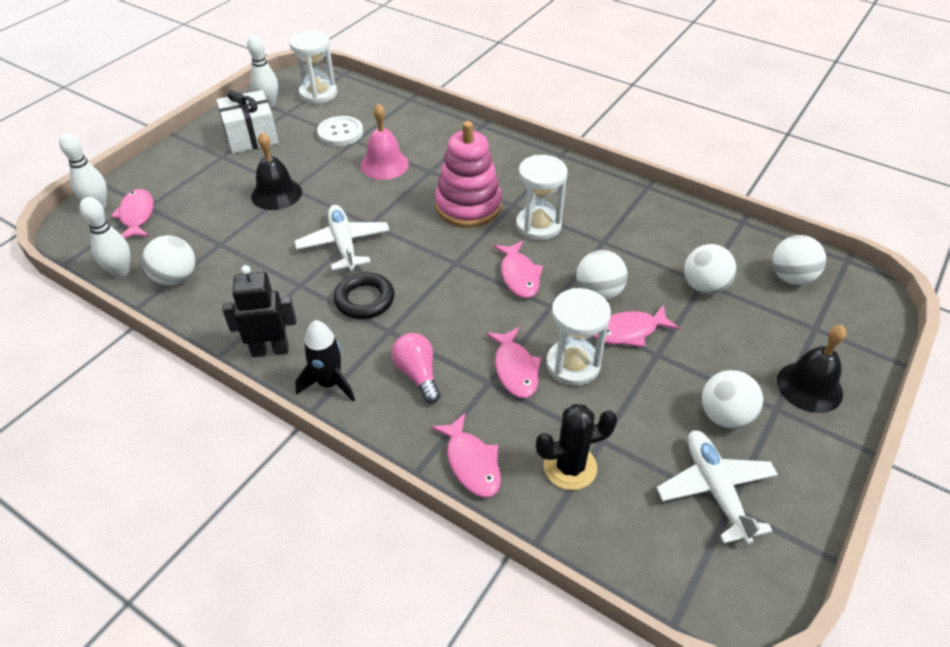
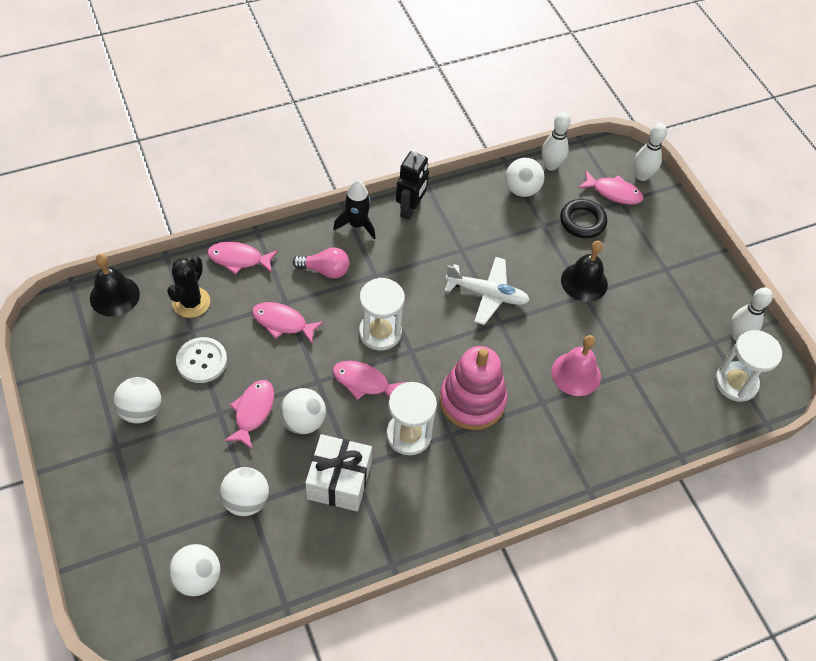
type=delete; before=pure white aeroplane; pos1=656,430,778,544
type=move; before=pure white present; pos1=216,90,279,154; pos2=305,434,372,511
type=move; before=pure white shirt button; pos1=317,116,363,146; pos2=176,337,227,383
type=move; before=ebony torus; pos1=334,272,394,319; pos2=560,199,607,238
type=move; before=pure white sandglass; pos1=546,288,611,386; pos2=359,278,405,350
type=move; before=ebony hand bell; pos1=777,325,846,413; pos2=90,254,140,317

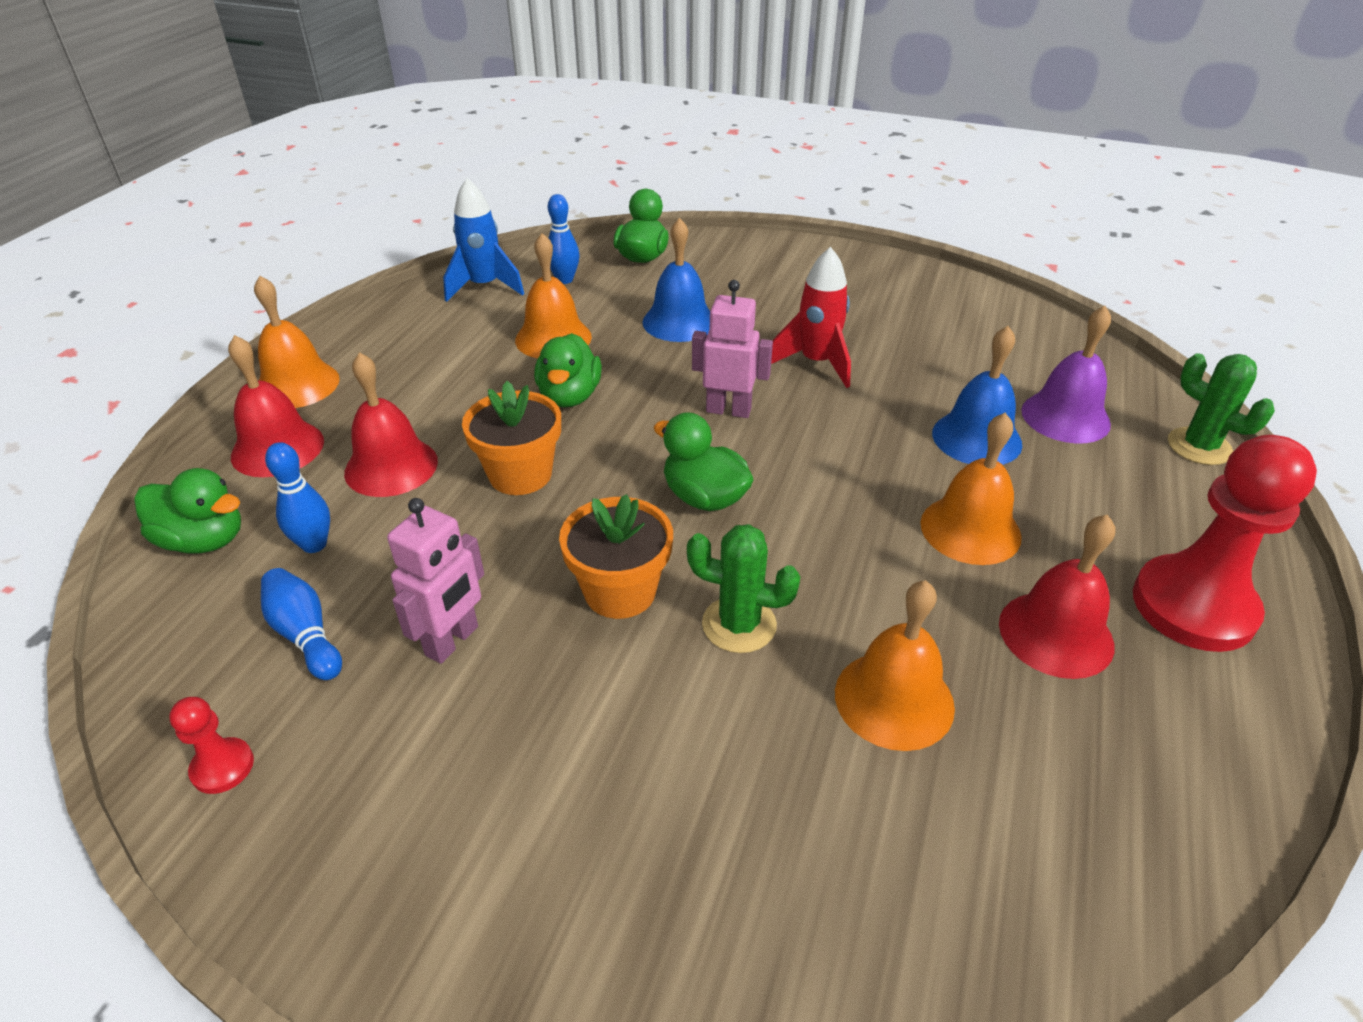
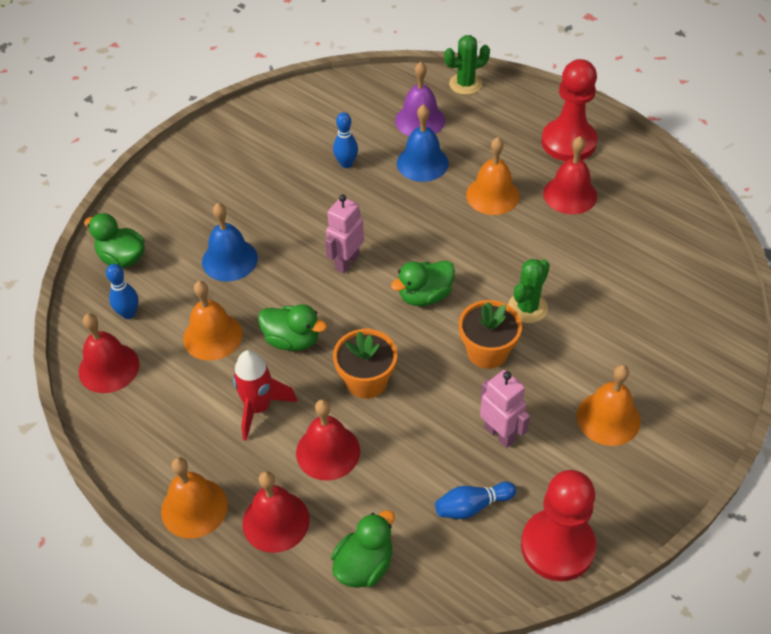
type=move; before=blue bowling pin; pos1=265,442,330,553; pos2=333,112,358,168
type=move; before=crimson spaceship; pos1=771,247,851,388; pos2=233,350,297,441
type=move; before=orange-coloured hand bell; pos1=835,580,955,751; pos2=577,365,640,446
type=replace; before=blue spaceship; after=crimson hand bell; pos1=443,178,524,302; pos2=79,313,139,393
type=resize; before=crimson game pawn; pos1=169,697,254,794; pos2=521,470,596,581; scale=2.3

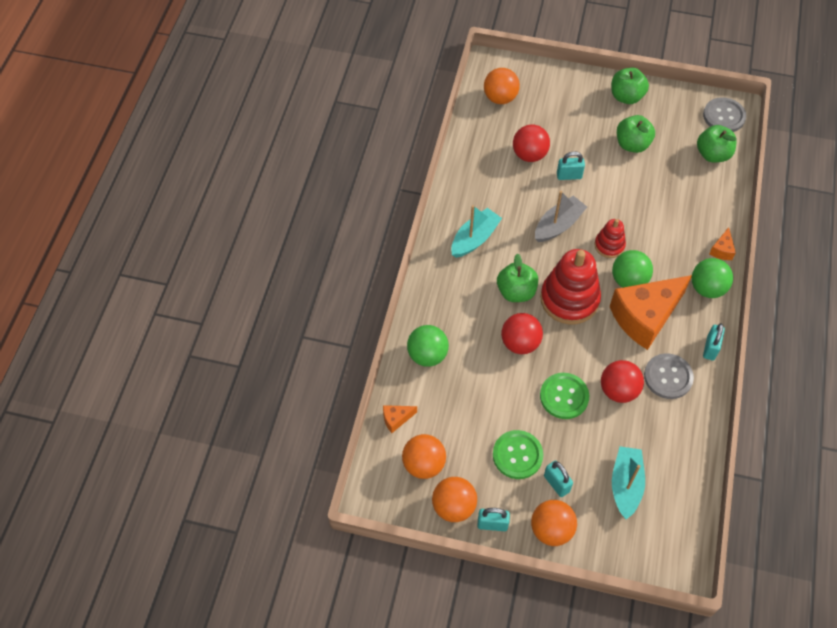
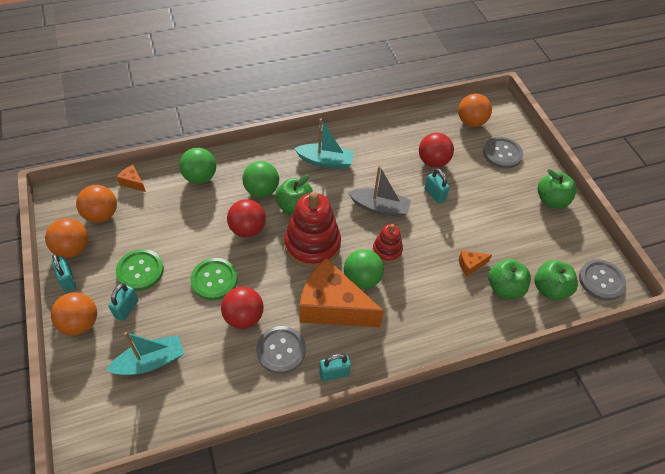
type=insert; after=ash-grey shirt button; pos2=483,137,523,169
type=move; before=leaf-green toy apple; pos1=617,115,655,153; pos2=488,259,531,299
type=move; before=leaf-green ball; pos1=692,258,733,298; pos2=242,161,279,198
type=move; before=orange-coloured cheese; pos1=709,227,736,260; pos2=459,250,492,276

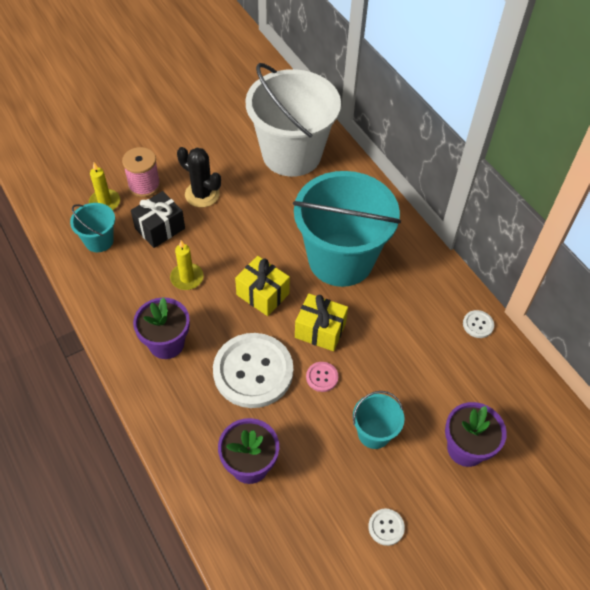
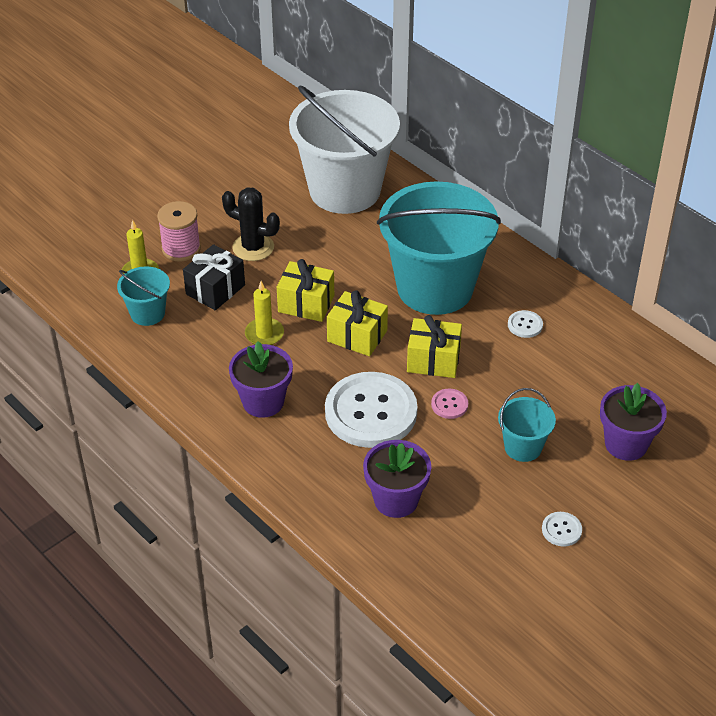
type=insert; after=bright yellow present; pos2=277,259,334,322
type=move; before=pure white shirt button; pos1=463,310,494,338; pos2=508,310,543,338

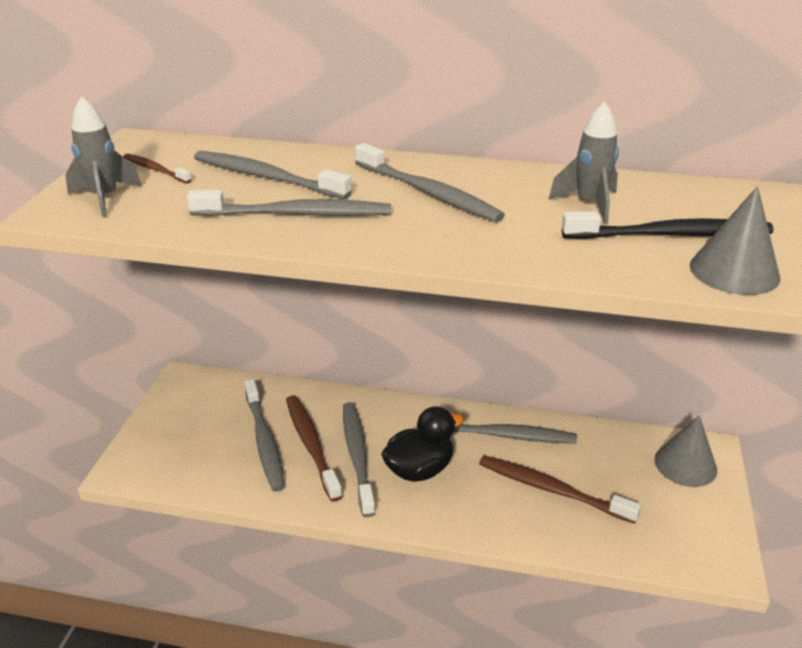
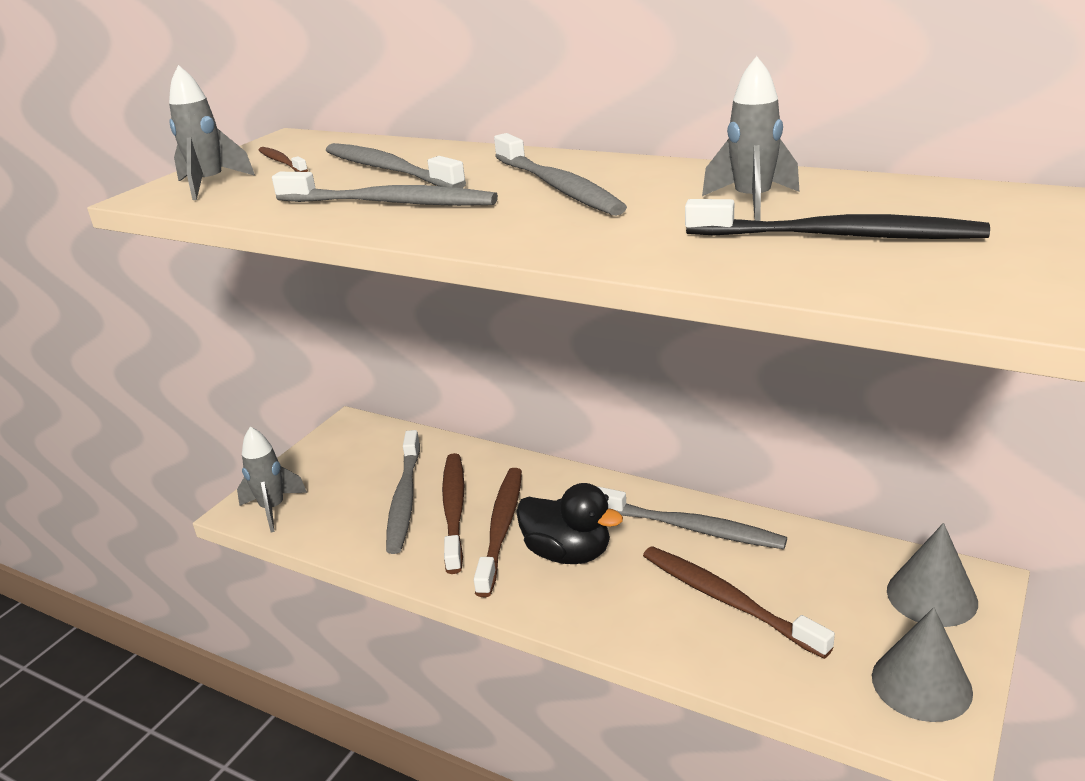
type=insert; after=ash-grey spaceship; pos2=237,427,307,532
type=move; before=ash-grey cone shape; pos1=690,186,780,295; pos2=872,607,973,722
type=recolor; before=ash-grey dental brush; after=dark brown dental brush; pos1=343,402,375,517; pos2=474,468,522,597
type=rotate; before=ebony duck; pos1=381,406,464,482; pos2=516,483,623,564; turn=45

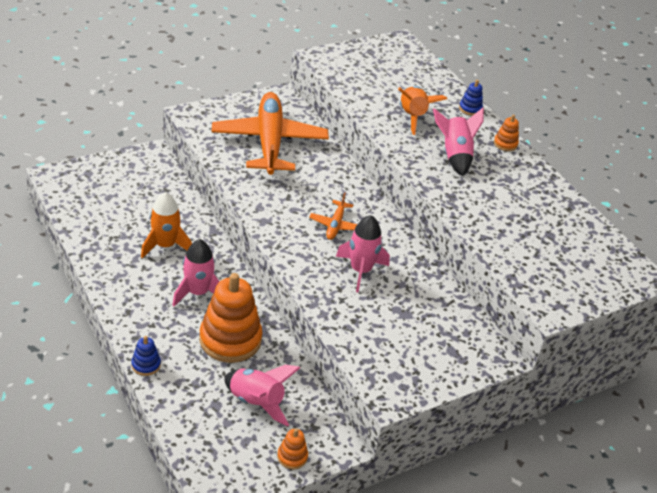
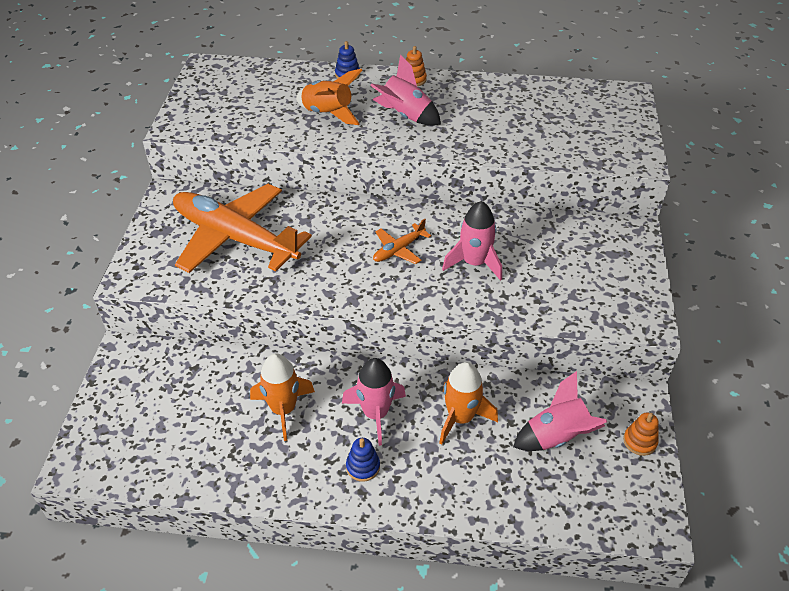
type=move; before=blue stacking toy; pos1=131,336,161,376; pos2=346,438,380,482
type=replace; before=orange-coloured stacking toy; after=orange-coloured spaceship; pos1=200,273,262,363; pos2=439,362,498,445
type=rotate; before=orange-coloured aeroplane; pos1=309,192,358,240; pos2=373,219,431,264; turn=90

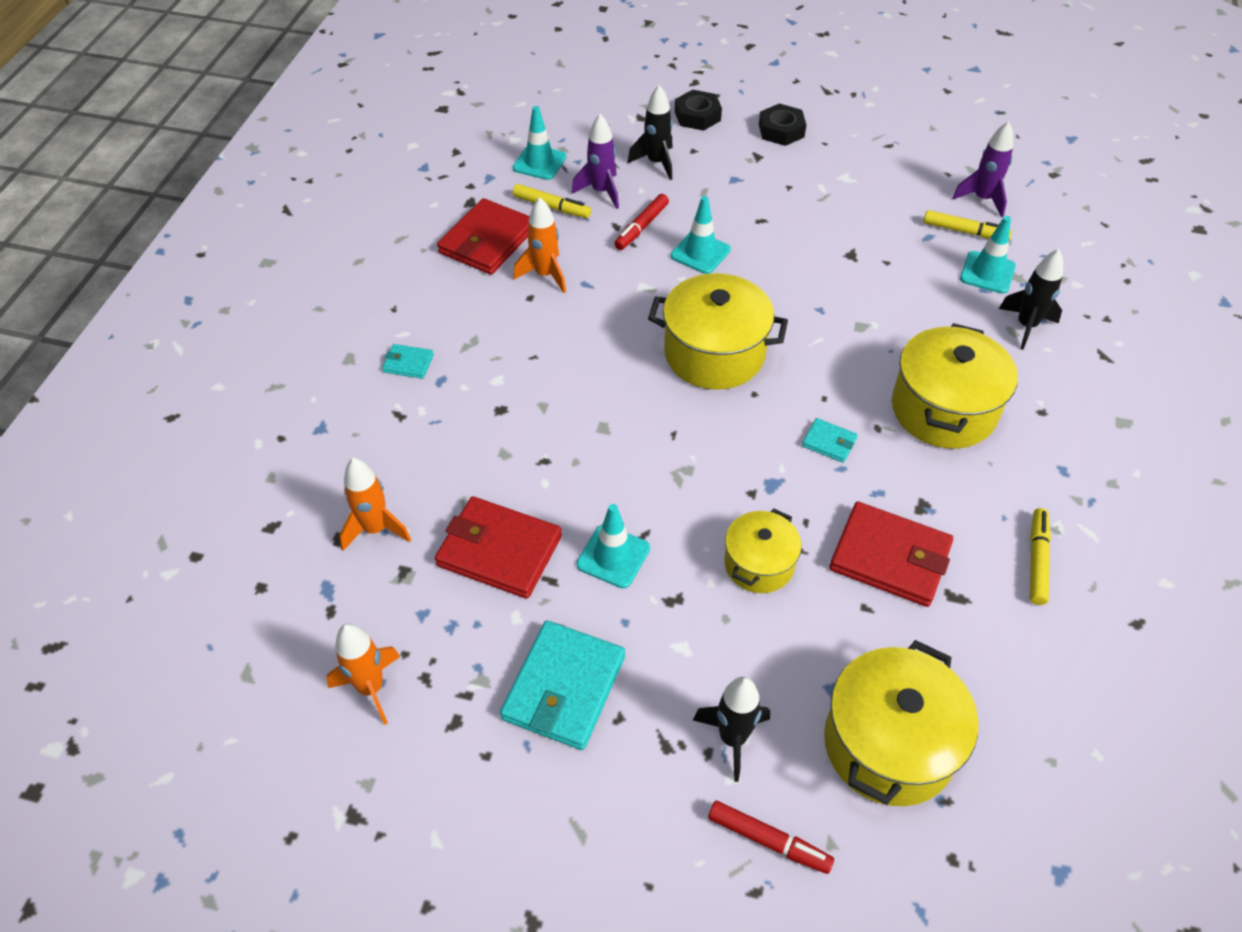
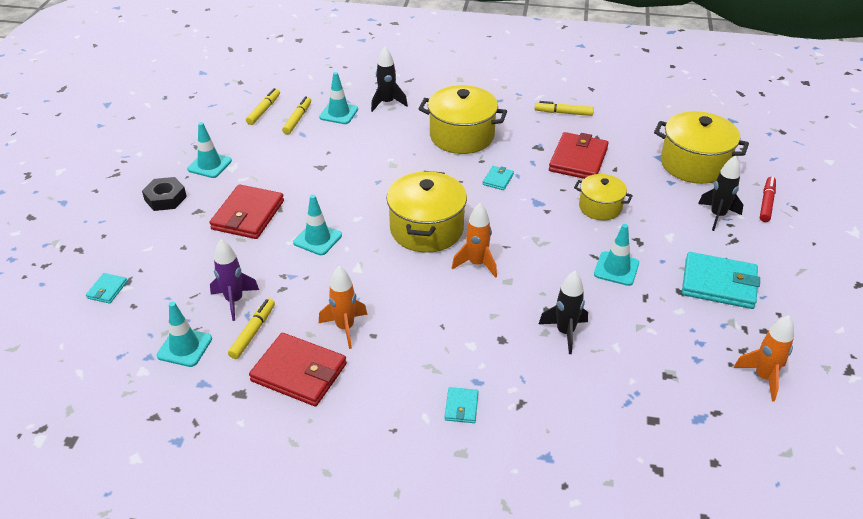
type=delete; before=crimson marker pen; pos1=614,194,669,250
type=delete; before=ebony hexagon nut; pos1=675,90,722,131
type=insert; after=teal card wallet; pos2=86,273,127,304
type=insert; after=teal safety cone; pos2=187,122,232,178
type=move; before=orange-coloured spaceship; pos1=339,458,411,551; pos2=452,203,497,278
type=move; before=crimson card wallet; pos1=435,496,562,599; pos2=209,184,284,239
type=move; before=ebony spaceship; pos1=627,85,673,180; pos2=539,271,588,354
type=replace; before=violet spaceship; after=bright yellow marker pen; pos1=952,121,1013,218; pos2=246,88,280,125

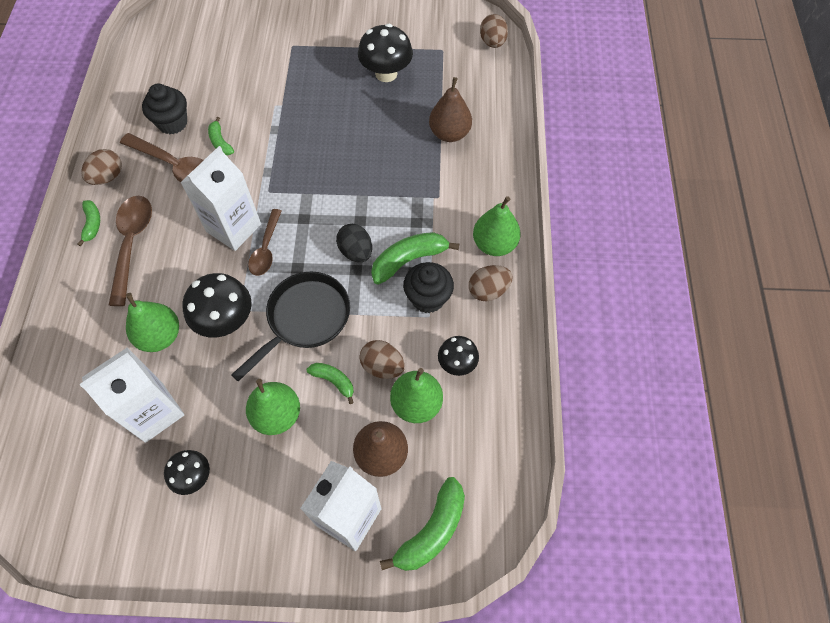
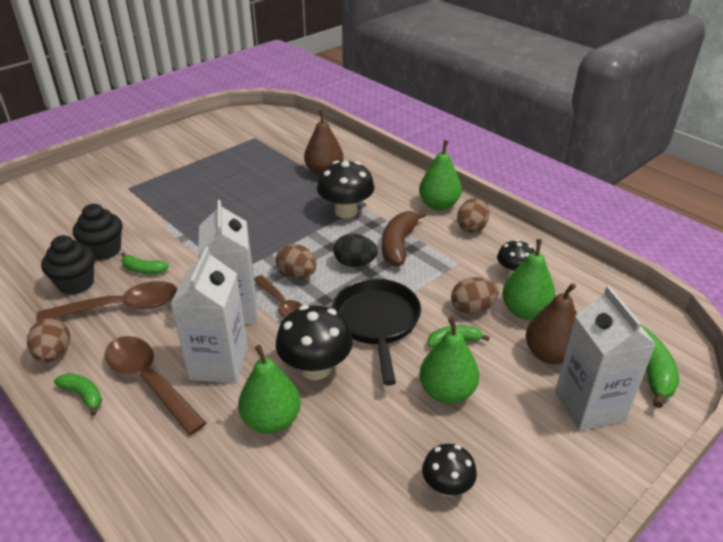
type=move; before=pure white milk carton; pos1=79,347,184,443; pos2=170,247,248,383
type=move; before=ebony toadstool; pos1=358,24,413,82; pos2=317,161,375,218
type=move; before=ebony fairy cake; pos1=403,262,454,313; pos2=73,204,122,260
type=move; before=dark brown egg; pos1=480,14,508,48; pos2=276,243,317,279
type=recolor; before=leaf-green banana fruit; after=dark brown banana fruit; pos1=371,232,459,285; pos2=382,210,427,266

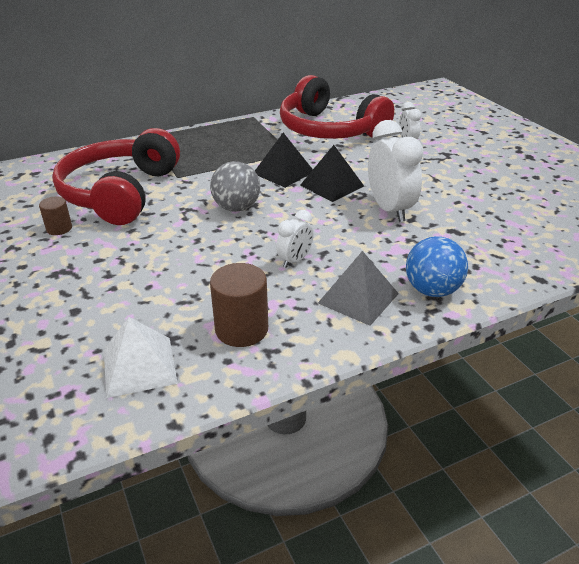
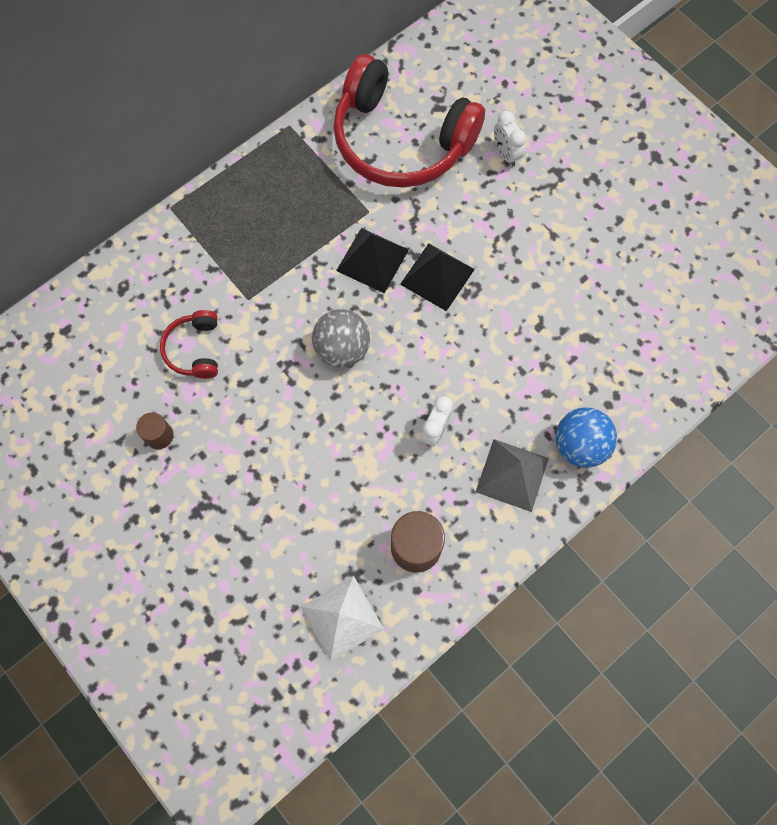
type=delete; before=pure white alarm clock; pos1=368,120,424,222
type=resize; before=crimson headset; pos1=52,128,180,225; pos2=160,310,218,379; scale=0.44

